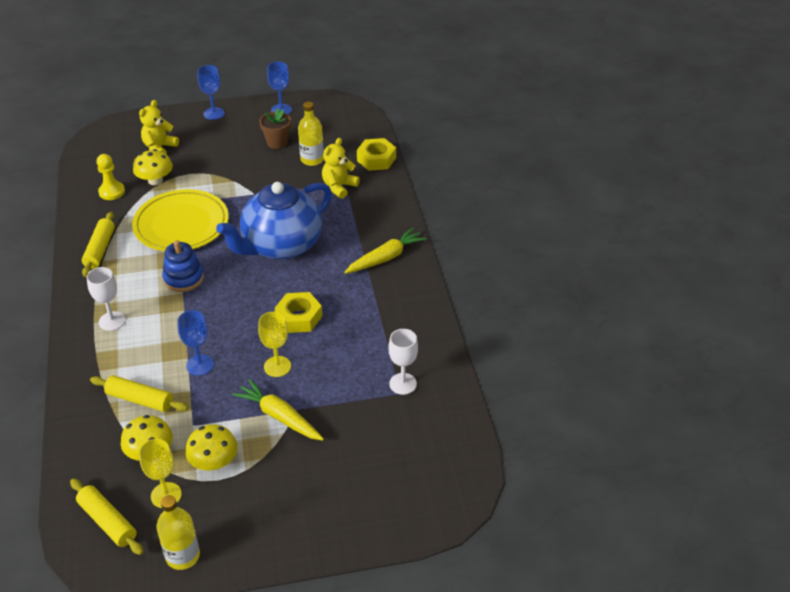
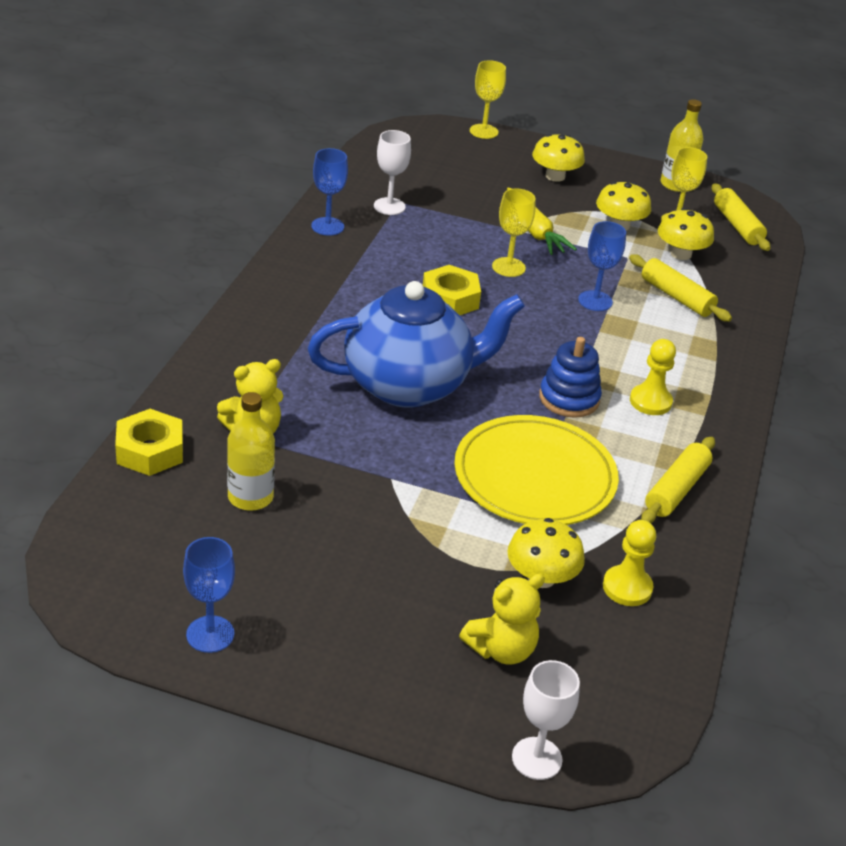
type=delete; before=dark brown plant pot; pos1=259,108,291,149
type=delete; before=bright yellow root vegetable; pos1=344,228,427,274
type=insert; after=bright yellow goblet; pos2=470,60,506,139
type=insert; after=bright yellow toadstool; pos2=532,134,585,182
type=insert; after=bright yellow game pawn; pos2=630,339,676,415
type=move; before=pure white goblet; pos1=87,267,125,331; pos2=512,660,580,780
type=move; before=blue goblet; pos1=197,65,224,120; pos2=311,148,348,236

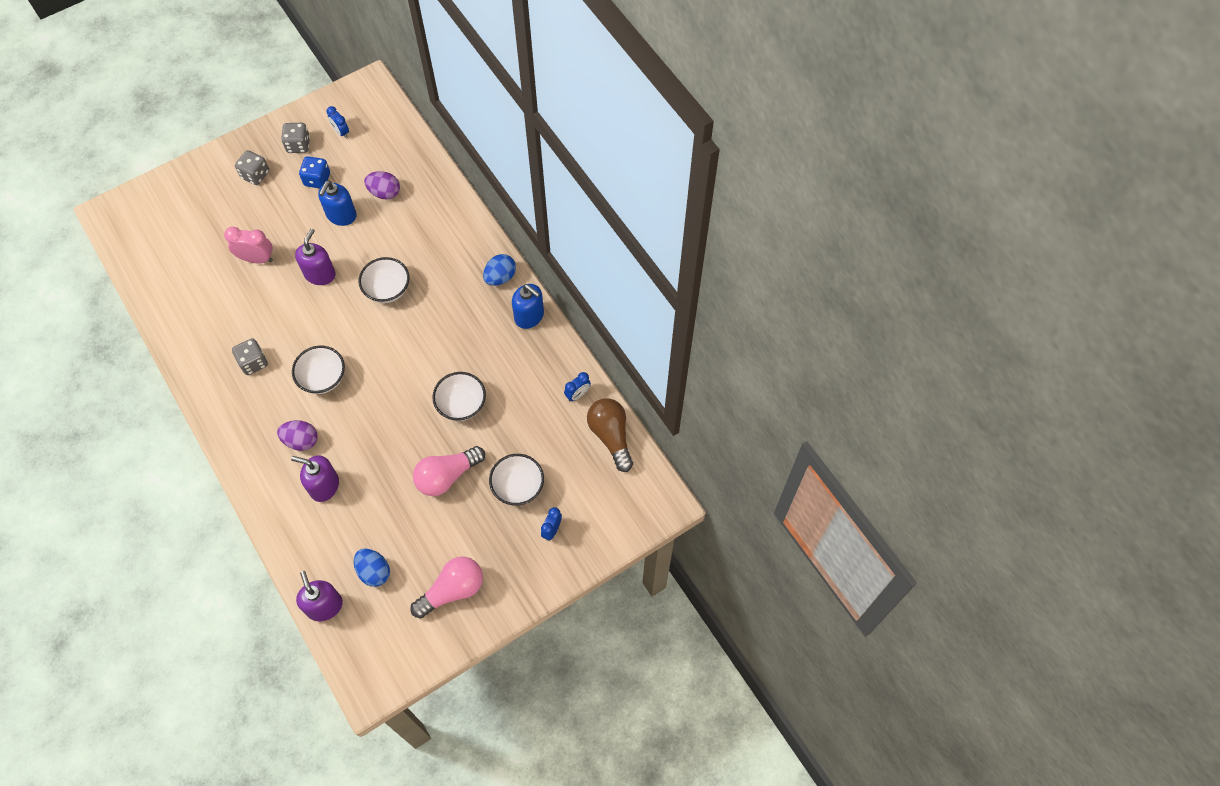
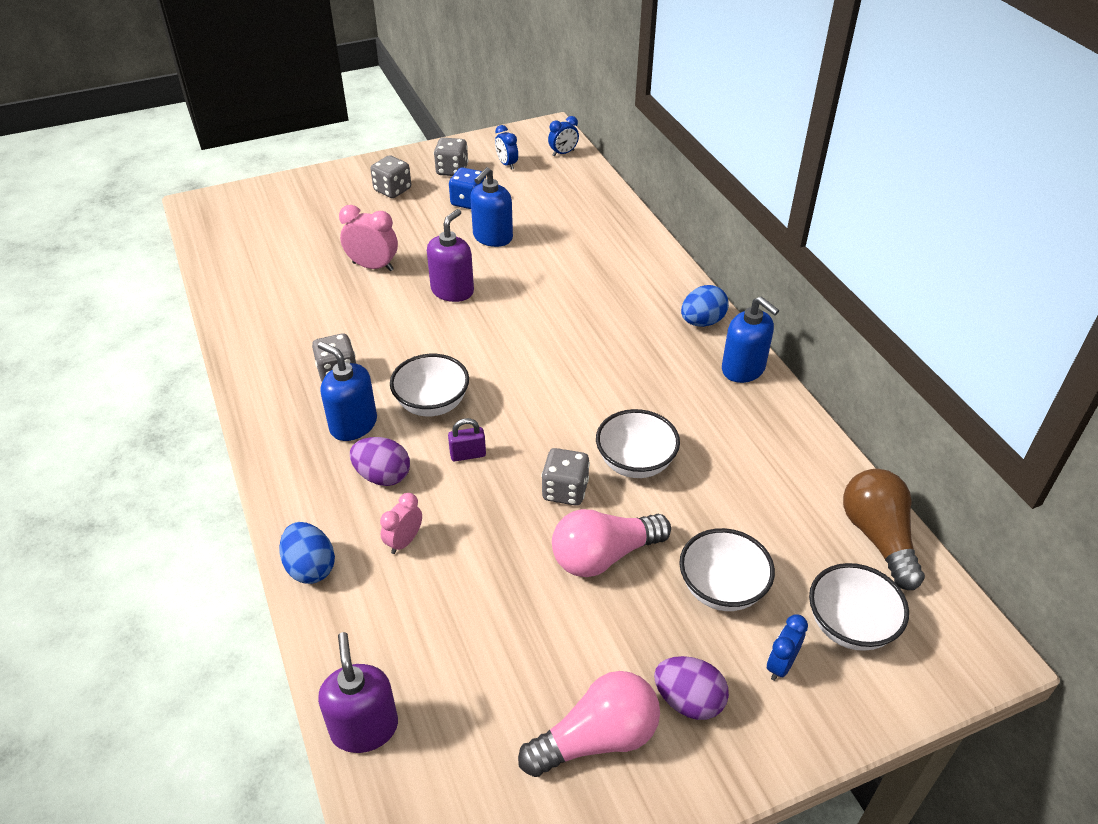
type=insert; after=blue pump bottle; pos2=318,342,377,441
type=insert; after=violet padlock; pos2=448,418,486,461
type=insert; after=ash-grey dice; pos2=541,448,590,506
type=move; before=blue egg; pos1=354,549,390,587; pos2=280,522,335,584
type=move; before=pure white bowl; pos1=359,257,409,303; pos2=809,563,909,651
type=move; before=violet egg; pos1=364,171,400,200; pos2=654,656,729,720
type=move; before=blue alarm clock; pos1=564,372,591,401; pos2=548,116,579,157
type=replace; before=violet pump bottle; after=rosy alarm clock; pos1=291,455,339,502; pos2=380,493,422,554

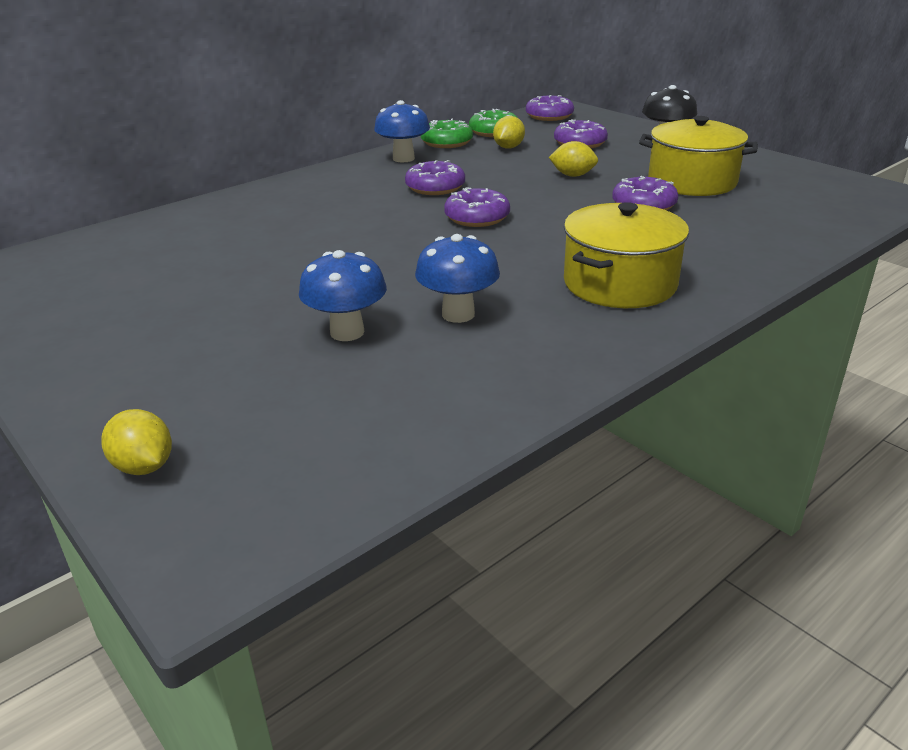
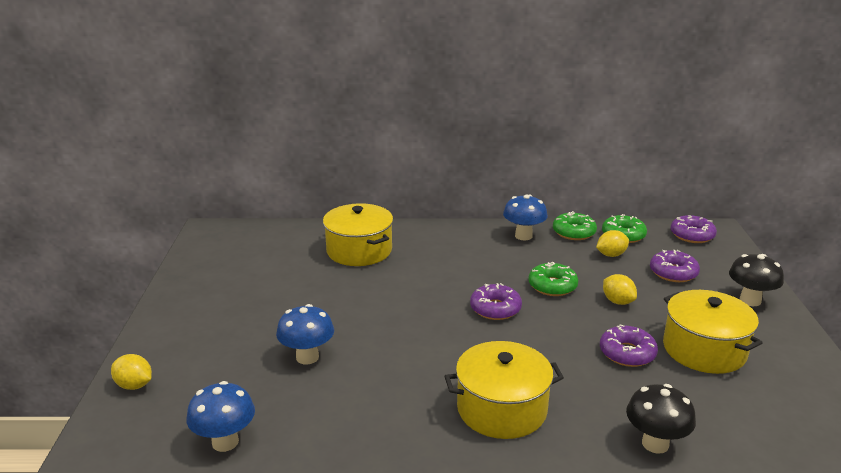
type=delete; before=violet doughnut; pos1=405,160,465,195
type=insert; after=bright yellow cooking pot; pos2=323,203,393,266
type=insert; after=leaf-green doughnut; pos2=528,262,578,296
type=insert; after=ebony toadstool; pos2=626,384,696,454
type=move; before=blue toadstool; pos1=415,234,500,323; pos2=187,381,255,452
type=rotate; before=bright yellow citrus fruit; pos1=101,409,172,475; pos2=111,354,152,390; turn=-60

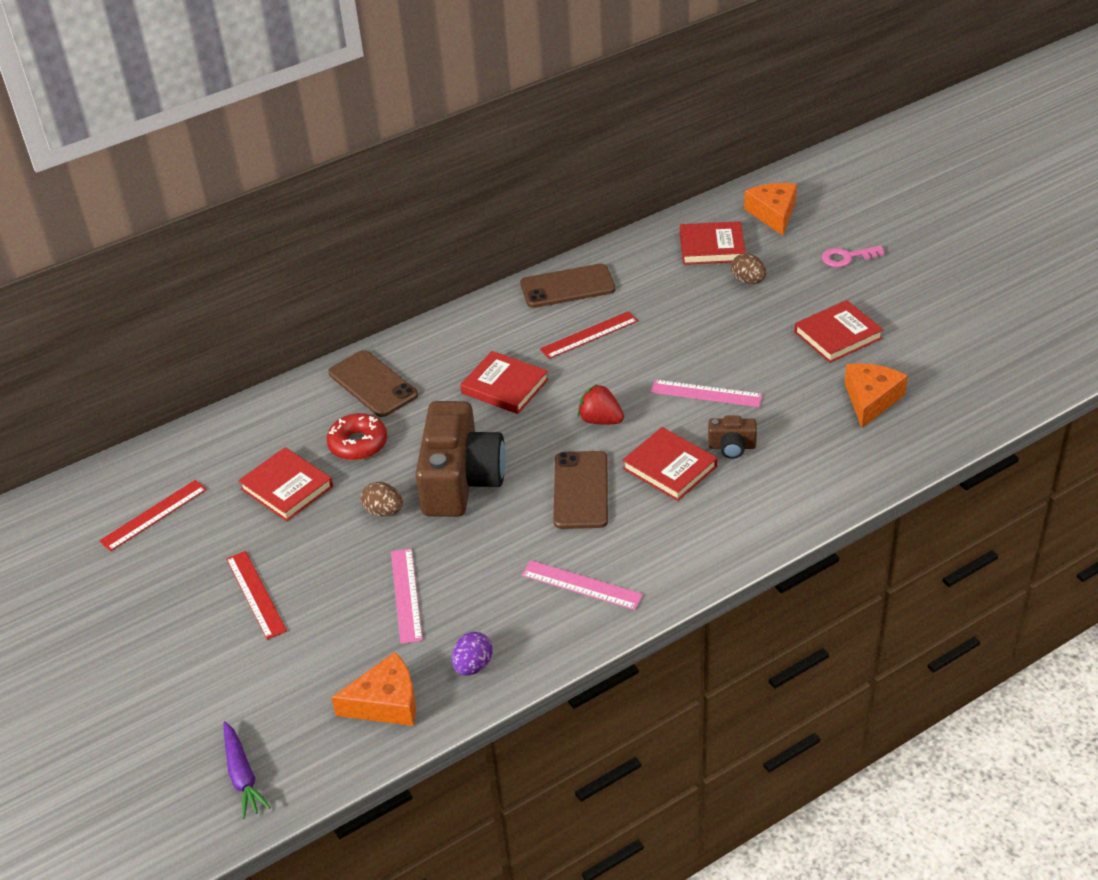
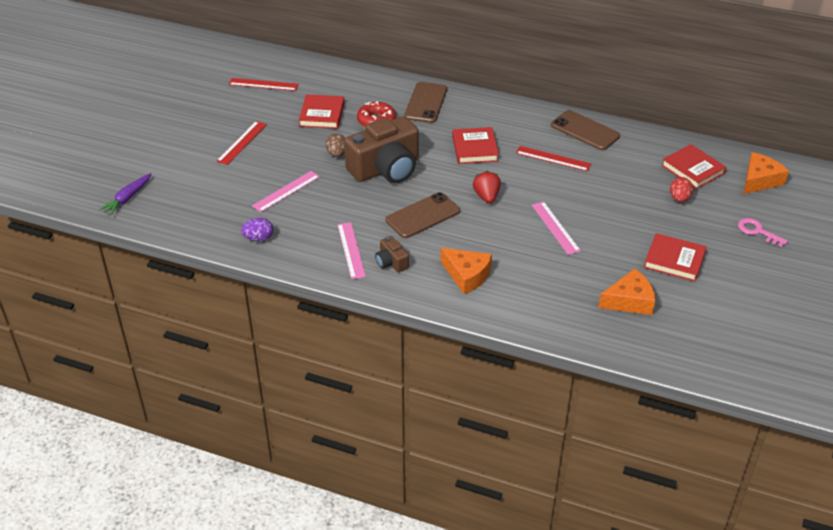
type=delete; before=crimson hardback; pos1=622,427,717,501
type=move; before=orange-coloured cheese; pos1=331,652,416,726; pos2=441,248,492,294
type=move; before=dark brown compact camera; pos1=708,416,757,459; pos2=375,236,409,272
type=recolor; before=dark brown egg; after=crimson egg; pos1=731,253,766,284; pos2=670,177,693,202

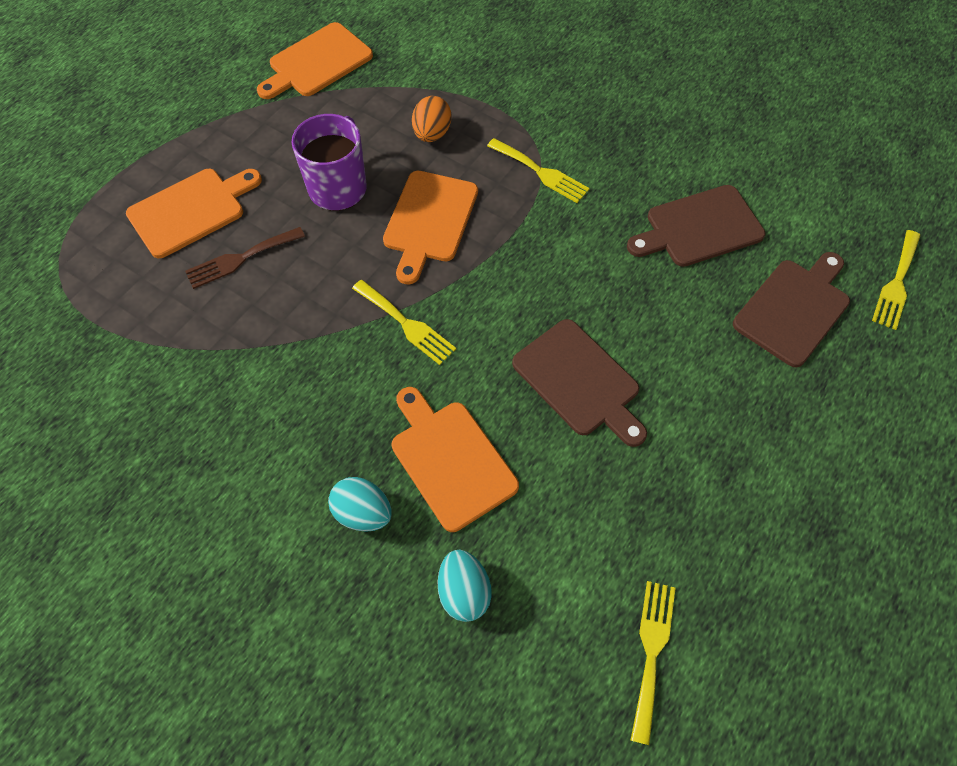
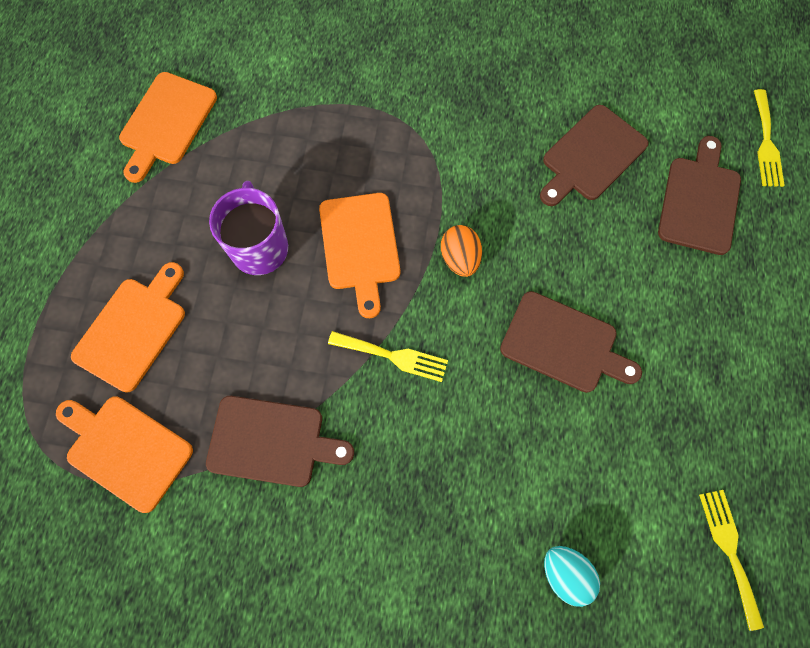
type=delete; before=dark brown fork; pos1=185,227,305,289
type=delete; before=teal egg; pos1=328,477,392,532
type=delete; before=bright yellow fork; pos1=487,138,590,203
type=insert; after=dark brown bread board; pos2=206,396,354,487
type=move; before=orange-coloured bread board; pos1=392,387,519,532; pos2=56,396,193,513
type=move; before=orange-coloured egg; pos1=412,96,451,142; pos2=441,225,482,277

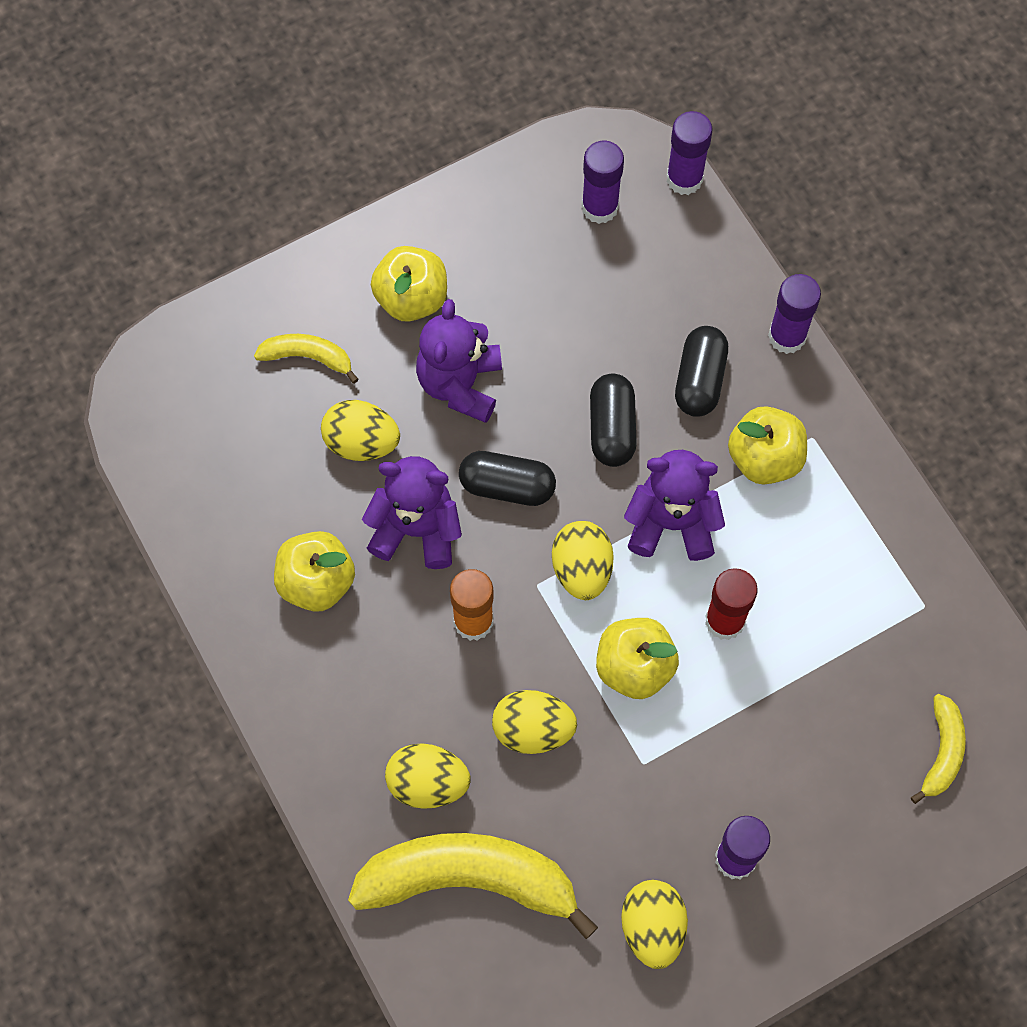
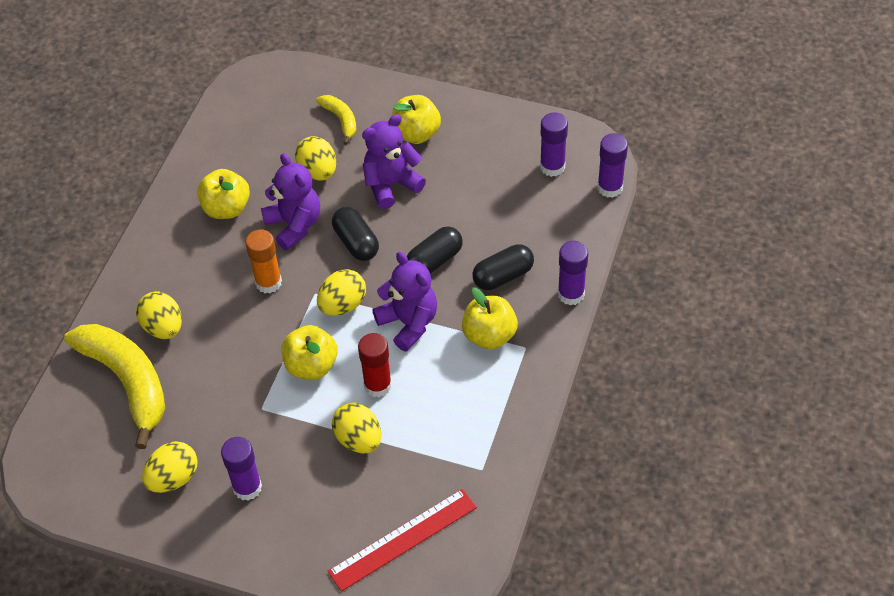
type=move; before=bright yellow egg; pos1=492,690,577,754; pos2=332,402,381,453
type=replace; before=bright yellow banana fruit; after=crimson ruler; pos1=911,694,966,804; pos2=328,489,477,592

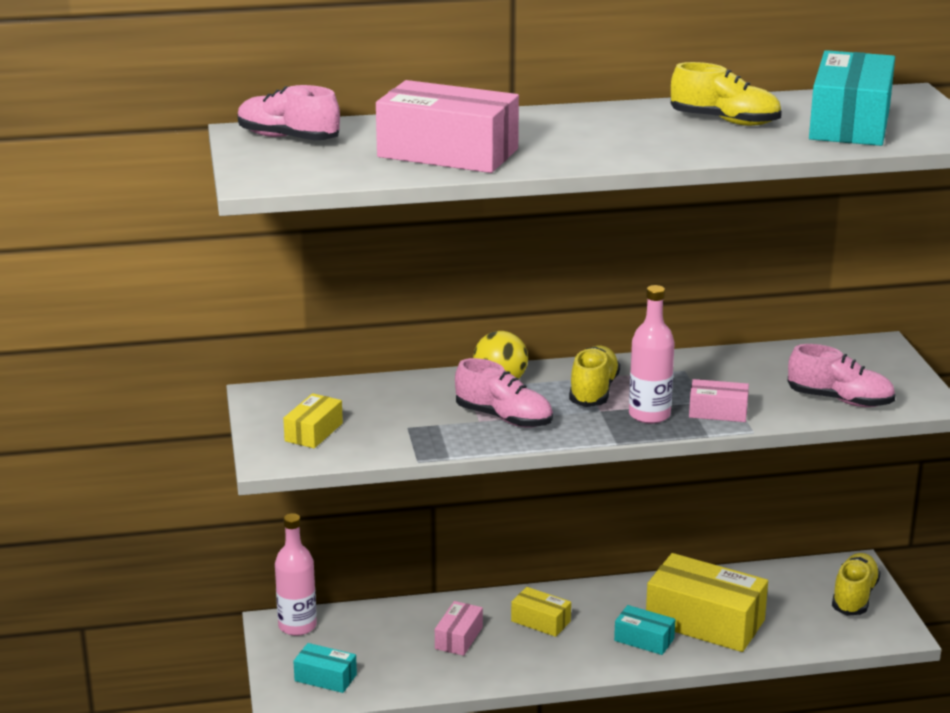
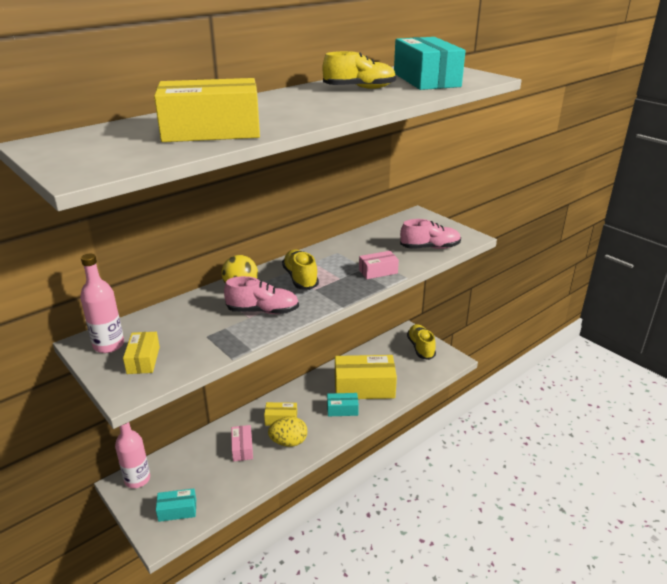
type=delete; before=rosy lace-up shoe; pos1=238,85,340,140
type=insert; after=bright yellow egg; pos2=268,417,307,447
type=move; before=rosy flask; pos1=629,285,675,424; pos2=80,254,124,353
type=recolor; before=rosy package; after=bright yellow package; pos1=376,80,519,173; pos2=154,78,260,142

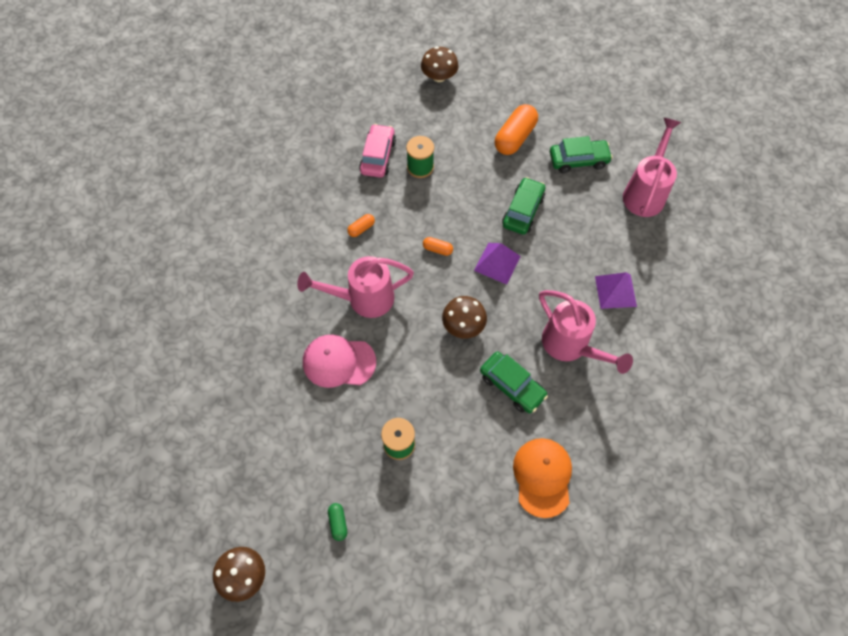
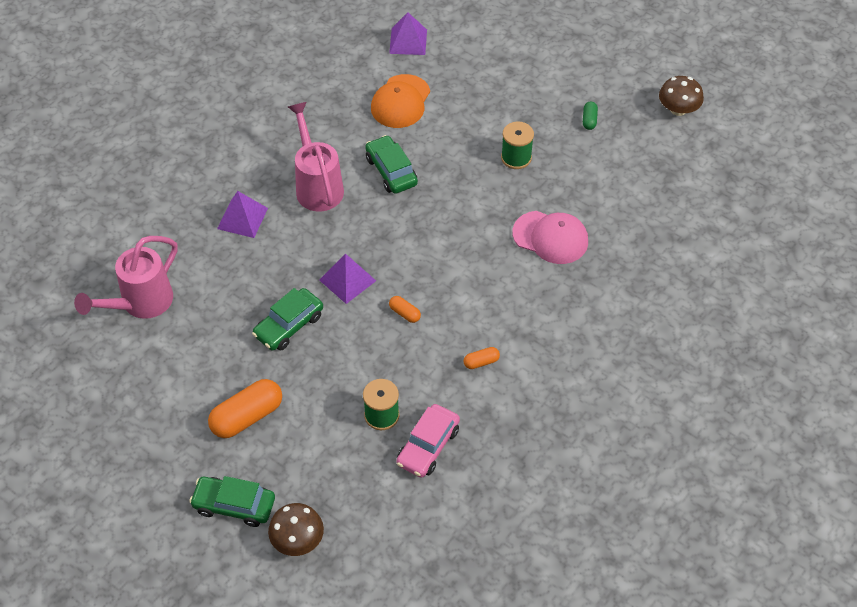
type=delete; before=rosy sprinkling can; pos1=297,256,414,318
type=delete; before=dark brown toadstool; pos1=442,296,487,339
type=insert; after=violet pyramid; pos2=389,12,427,55
type=move; before=leaf-green toy car; pos1=550,136,613,173; pos2=189,476,275,527

